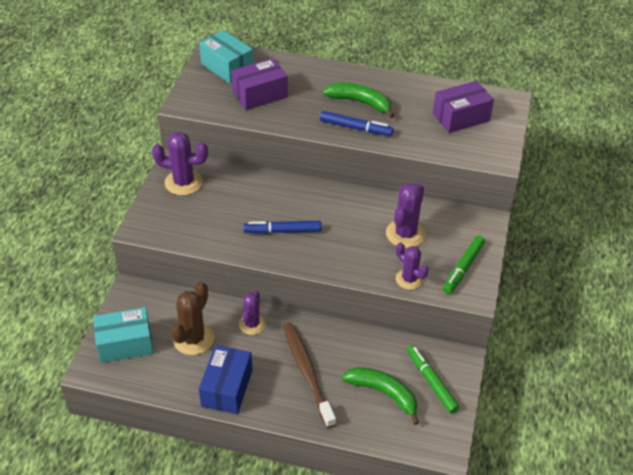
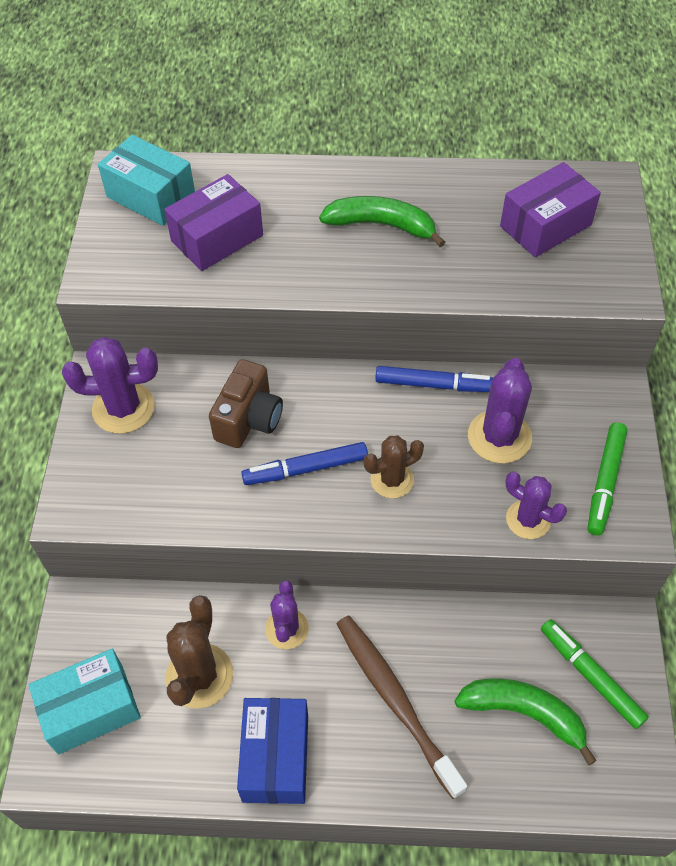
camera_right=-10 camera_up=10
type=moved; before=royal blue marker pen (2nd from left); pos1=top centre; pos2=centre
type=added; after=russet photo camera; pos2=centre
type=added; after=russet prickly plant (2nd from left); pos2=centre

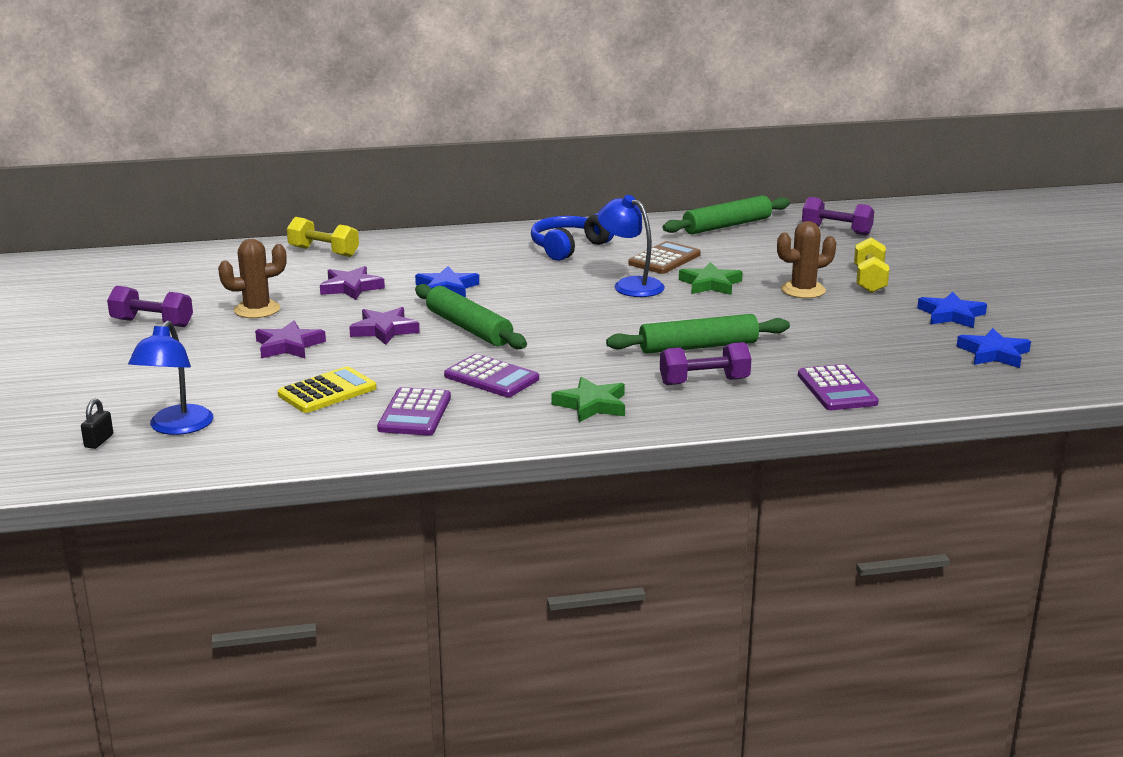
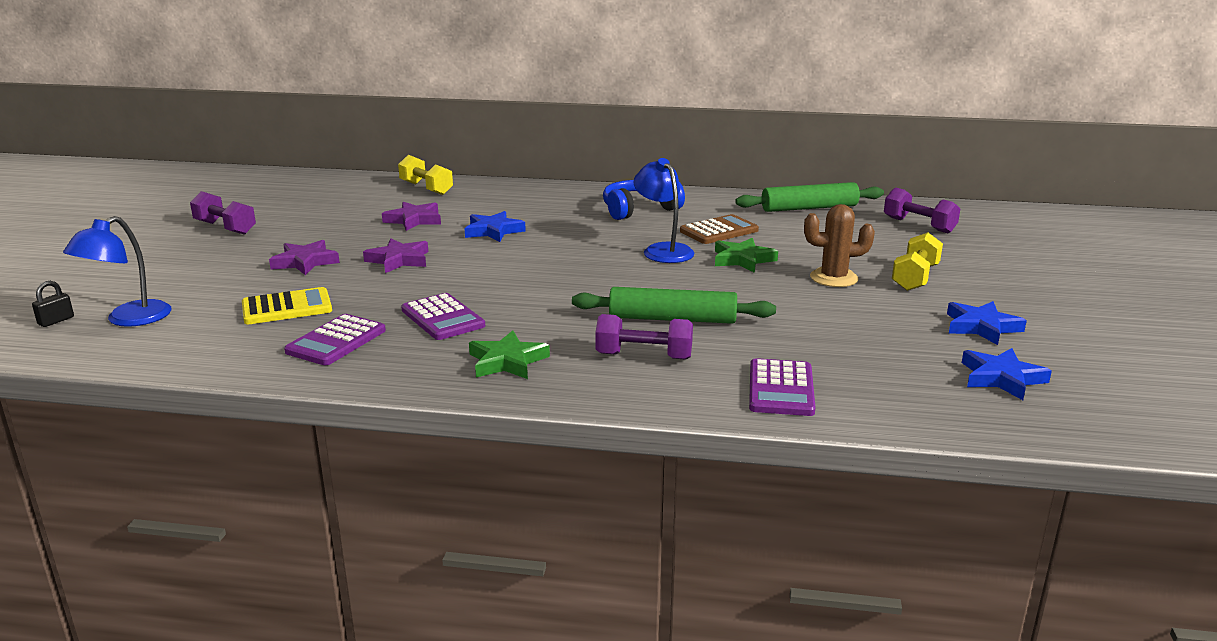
camera_right=20 camera_up=0
type=removed; before=russet prickly plant (1st from left); pos1=middle left
type=removed; before=leaf-green rolling pin (1st from left); pos1=centre

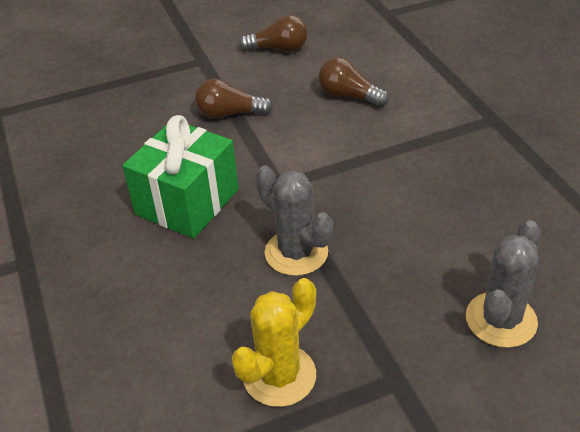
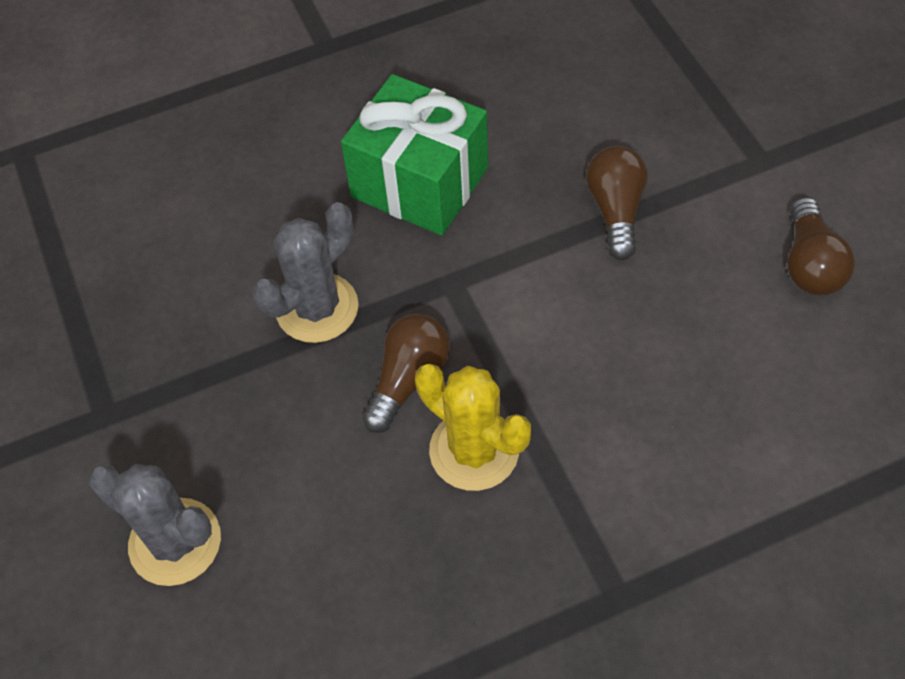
camera_right=90 camera_up=15
type=moved; before=russet bulb (3rd from left in the first image); after=russet bulb (1st from left); pos1=top centre; pos2=centre
type=moved; before=yellow prickly plant; pos1=bottom centre; pos2=centre

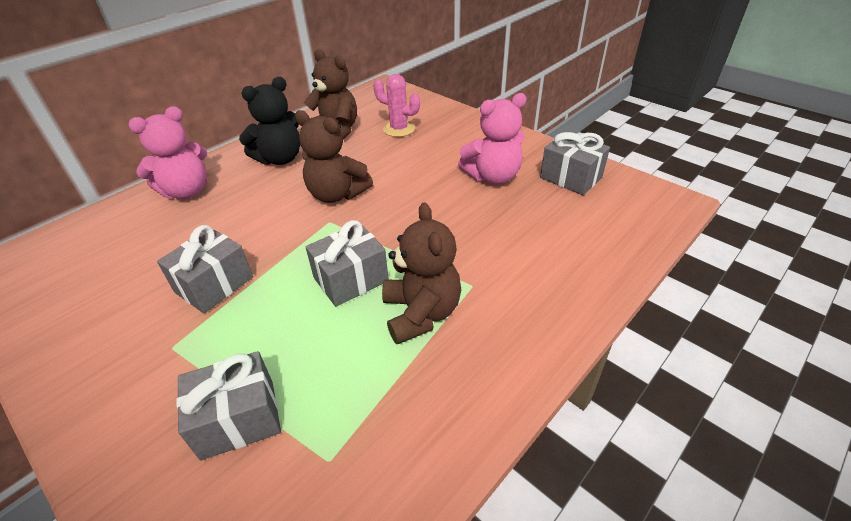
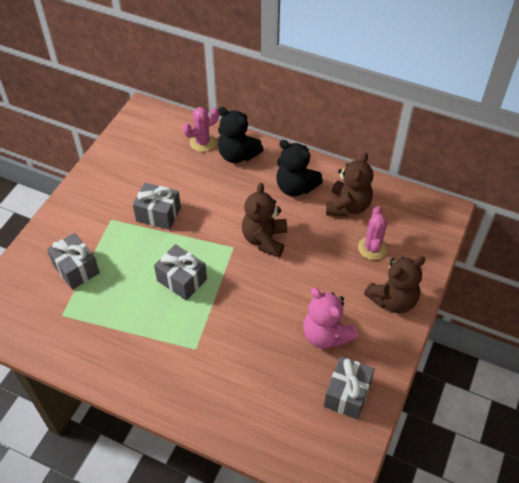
camera_right=70 camera_up=10
type=recoloured; before=rosy teddy bear (1st from left); after=jet-black teddy bear (1st from left); pos1=top left; pos2=top centre
type=moved; before=russet teddy bear (3rd from left); pos1=centre; pos2=middle right
type=added; after=rosy prickly plant (1st from left); pos2=top centre

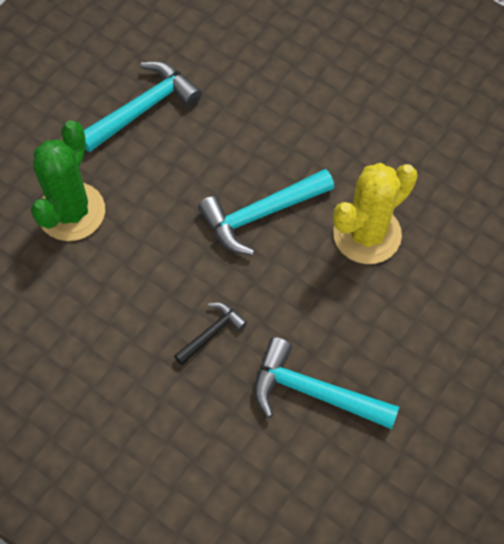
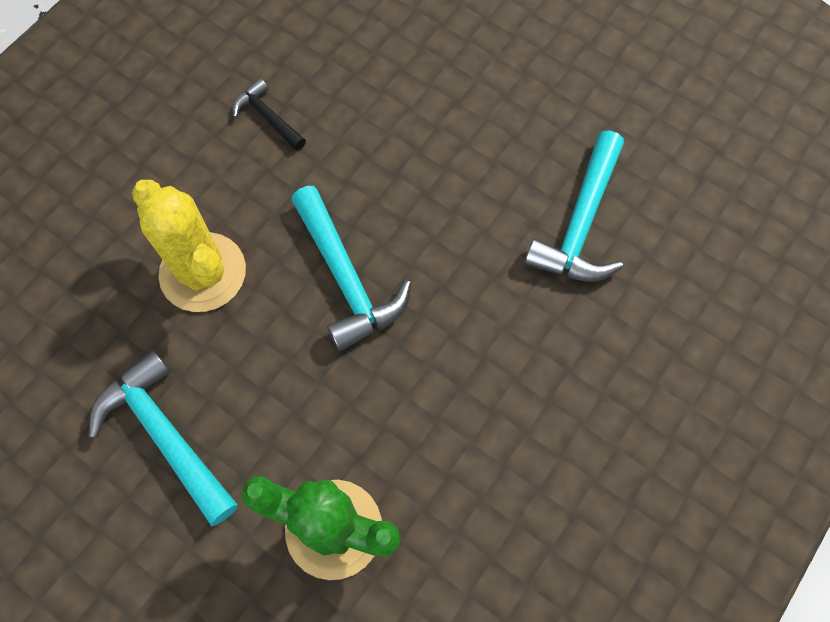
camera_right=-90 camera_up=5
type=moved; before=yellow prickly plant; pos1=middle right; pos2=middle left
type=moved; before=jet-black carpenter's hammer; pos1=centre; pos2=top left

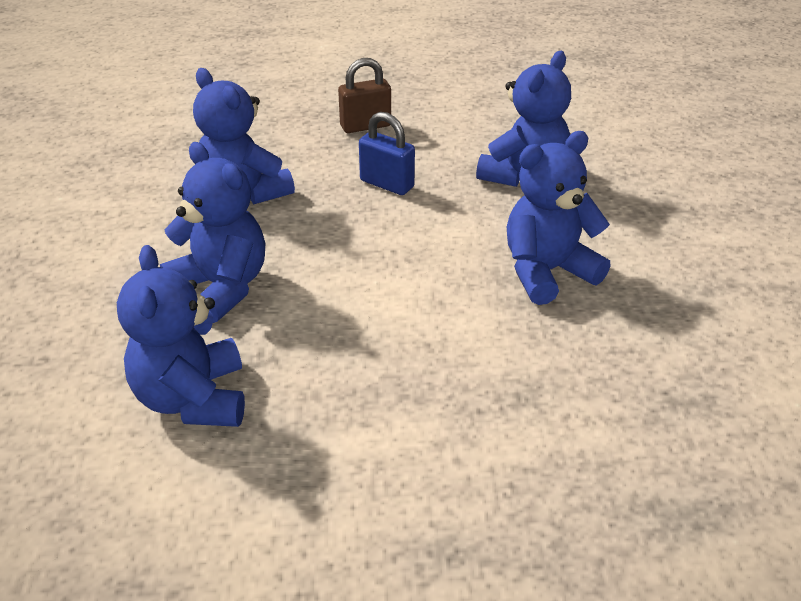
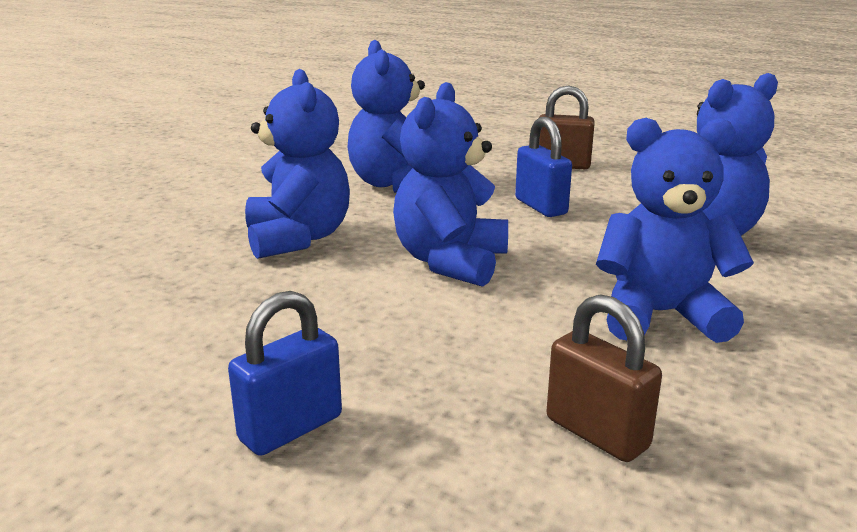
camera_right=30 camera_up=-15
type=moved; before=royal blue teddy bear (1st from left in the first image); after=royal blue teddy bear (3rd from left); pos1=middle left; pos2=centre
type=added; after=royal blue lock (1st from left); pos2=bottom left
type=added; after=russet lock (2nd from left); pos2=bottom right

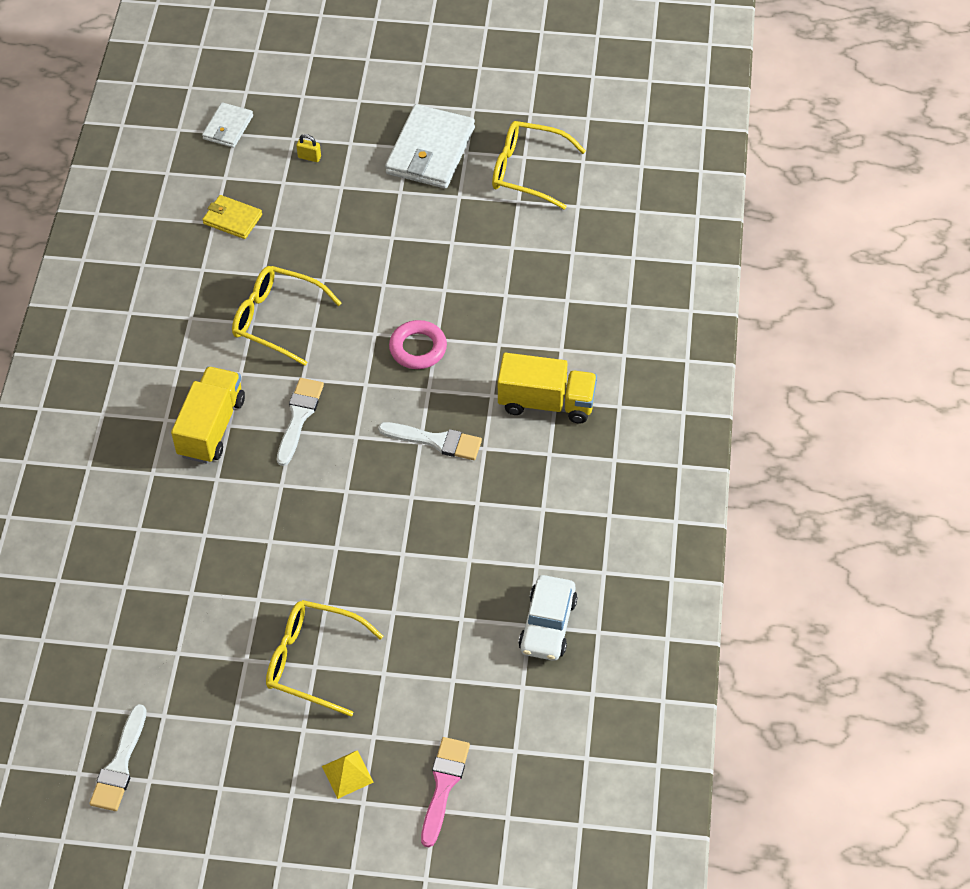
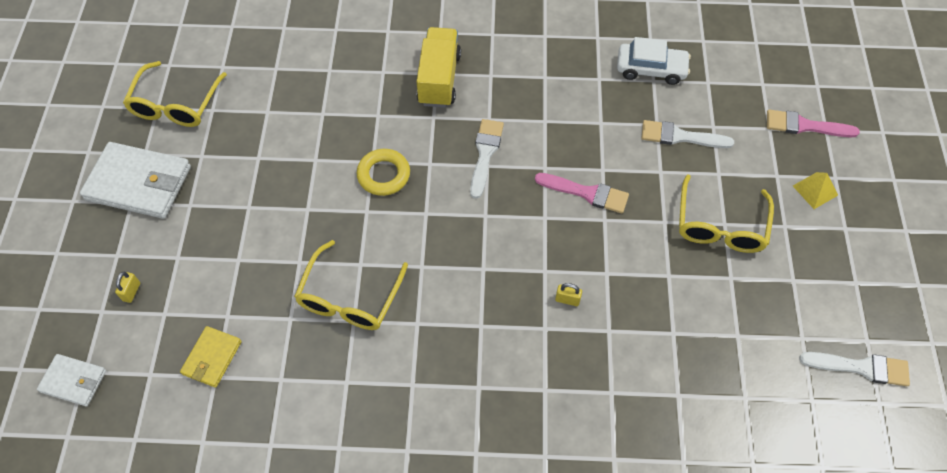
camera_right=-95 camera_up=5
type=recoloured; before=rosy torus; after=yellow torus; pos1=centre; pos2=centre
type=removed; before=yellow truck (1st from left); pos1=middle left
type=moved; before=snow-white paint brush (2nd from left); pos1=middle left; pos2=top right
type=added; after=rosy paint brush (1st from left); pos2=centre
type=added; after=yellow lock (2nd from left); pos2=centre

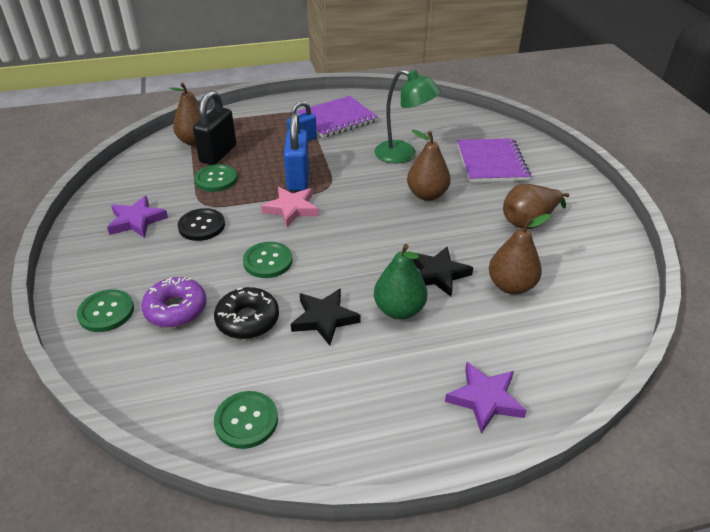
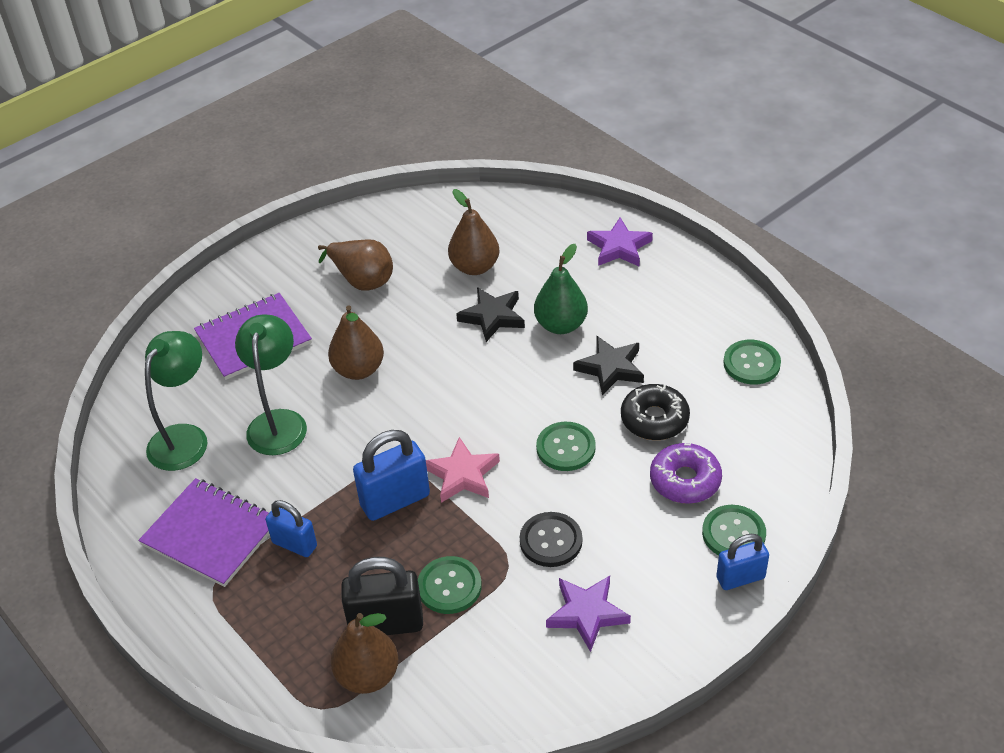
camera_right=-115 camera_up=5
type=added; after=leaf-green lamp (1st from left); pos2=middle left
type=added; after=royal blue lock (3rd from left); pos2=bottom right

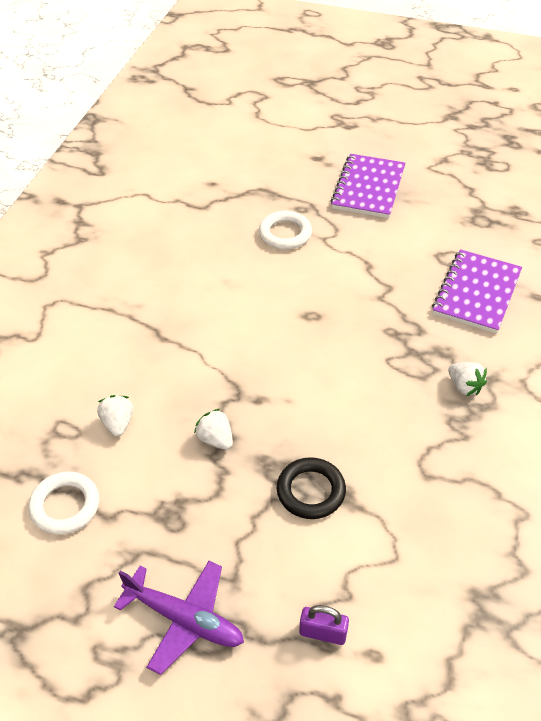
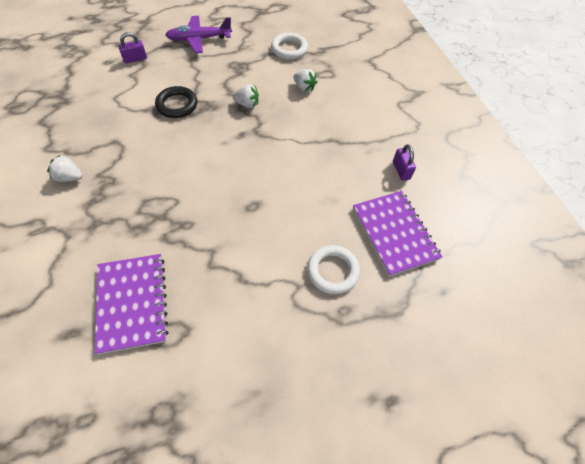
camera_right=140 camera_up=10
type=moved; before=royal purple exercise book (1st from left in the first image); after=royal purple exercise book (2nd from left); pos1=top right; pos2=middle right
type=moved; before=snow-white berry (3rd from left in the first image); after=snow-white berry (1st from left); pos1=middle right; pos2=middle left
type=added; after=royal purple lock (2nd from left); pos2=middle right

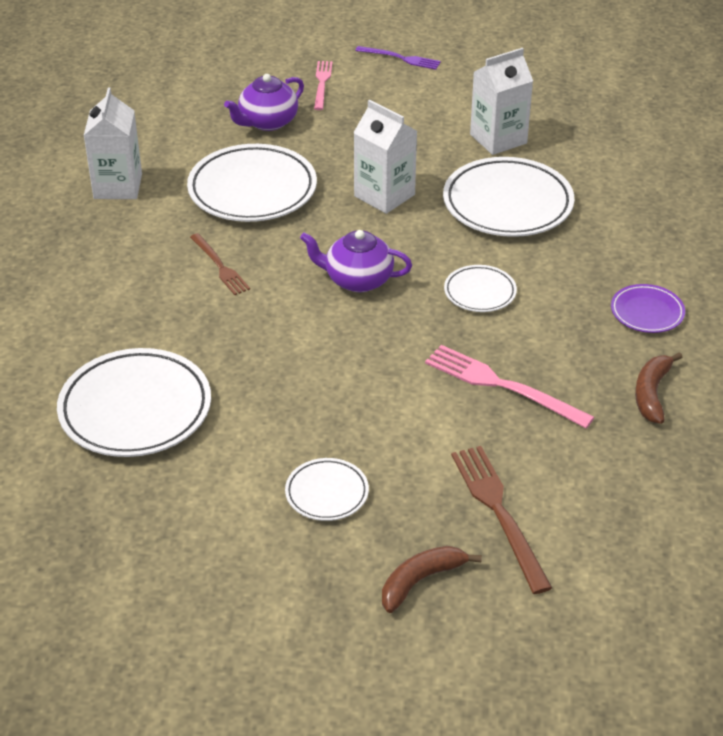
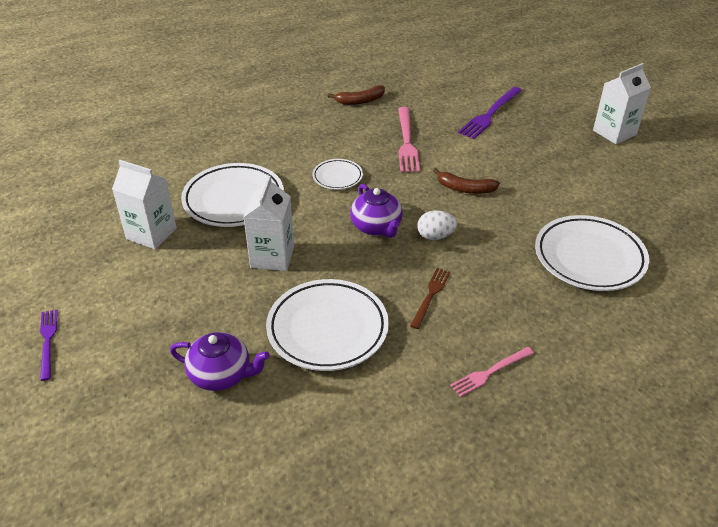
camera_right=-125 camera_up=0
type=moved; before=rosy fork (1st from left in the first image); after=rosy fork (2nd from left); pos1=top centre; pos2=bottom right
type=moved; before=snow-white milk carton (1st from left in the first image); after=snow-white milk carton (3rd from left); pos1=top left; pos2=top right
type=removed; before=royal purple plate; pos1=middle right
type=recoloured; before=russet fork (2nd from left); after=royal purple fork (2nd from left); pos1=bottom right; pos2=top right
type=removed; before=snow-white plate (3rd from left); pos1=centre
type=moved; before=russet banana fruit (1st from left in the first image); after=russet banana fruit (2nd from left); pos1=bottom centre; pos2=centre
type=added; after=snow-white egg; pos2=centre

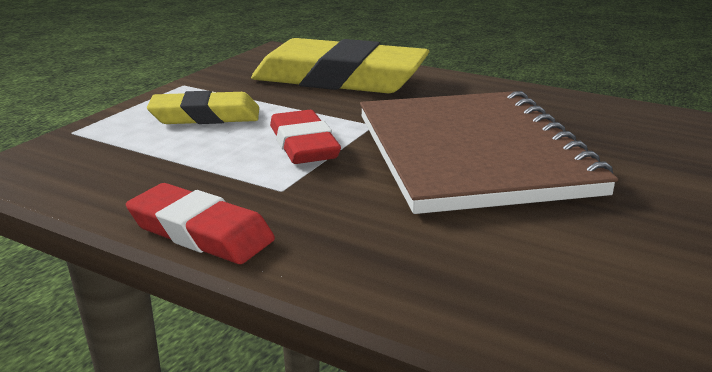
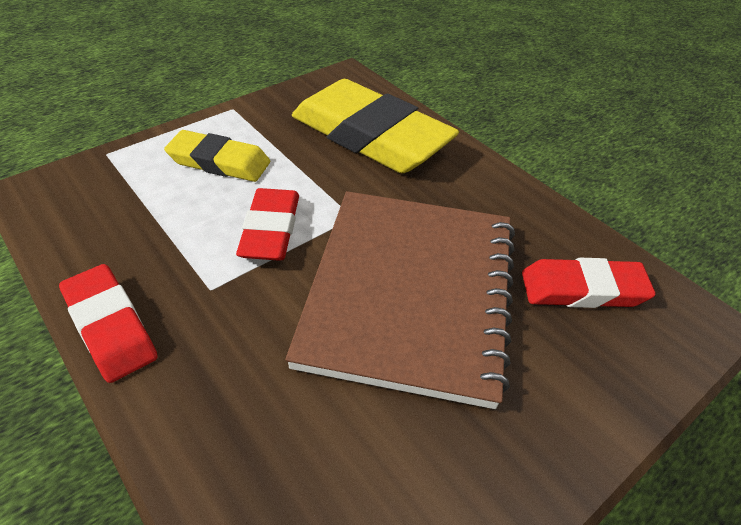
camera_right=20 camera_up=20
type=added; after=crimson pencil eraser (3rd from left); pos2=middle right

